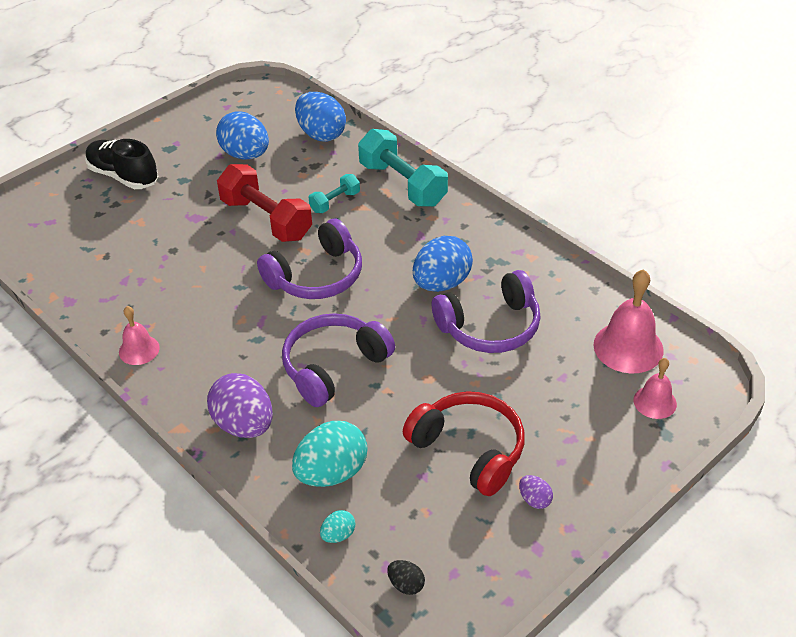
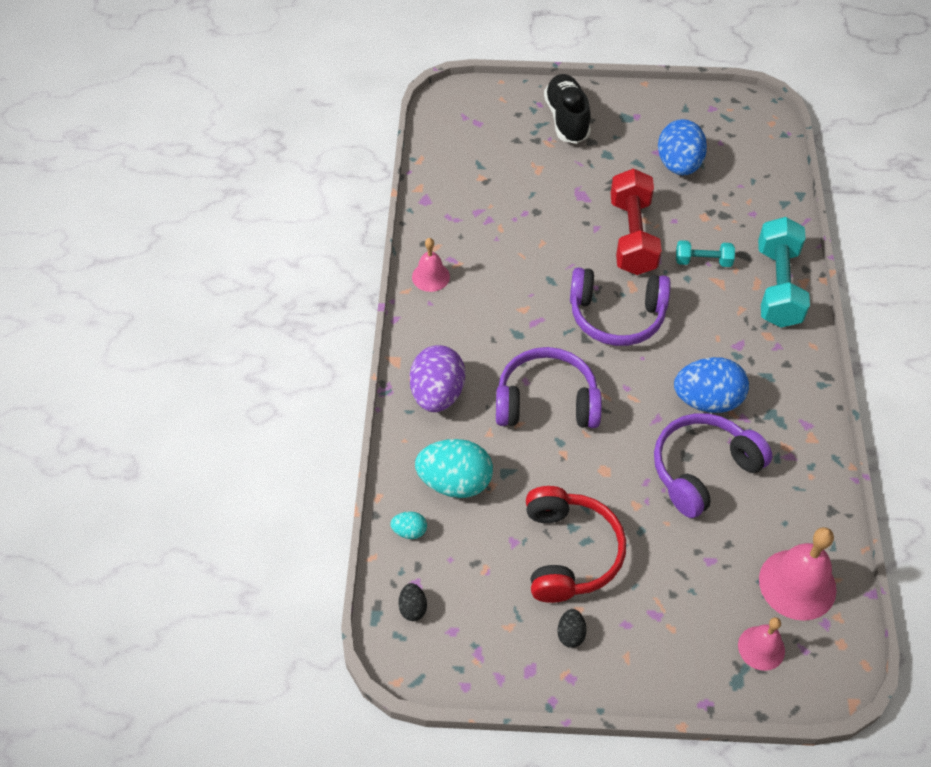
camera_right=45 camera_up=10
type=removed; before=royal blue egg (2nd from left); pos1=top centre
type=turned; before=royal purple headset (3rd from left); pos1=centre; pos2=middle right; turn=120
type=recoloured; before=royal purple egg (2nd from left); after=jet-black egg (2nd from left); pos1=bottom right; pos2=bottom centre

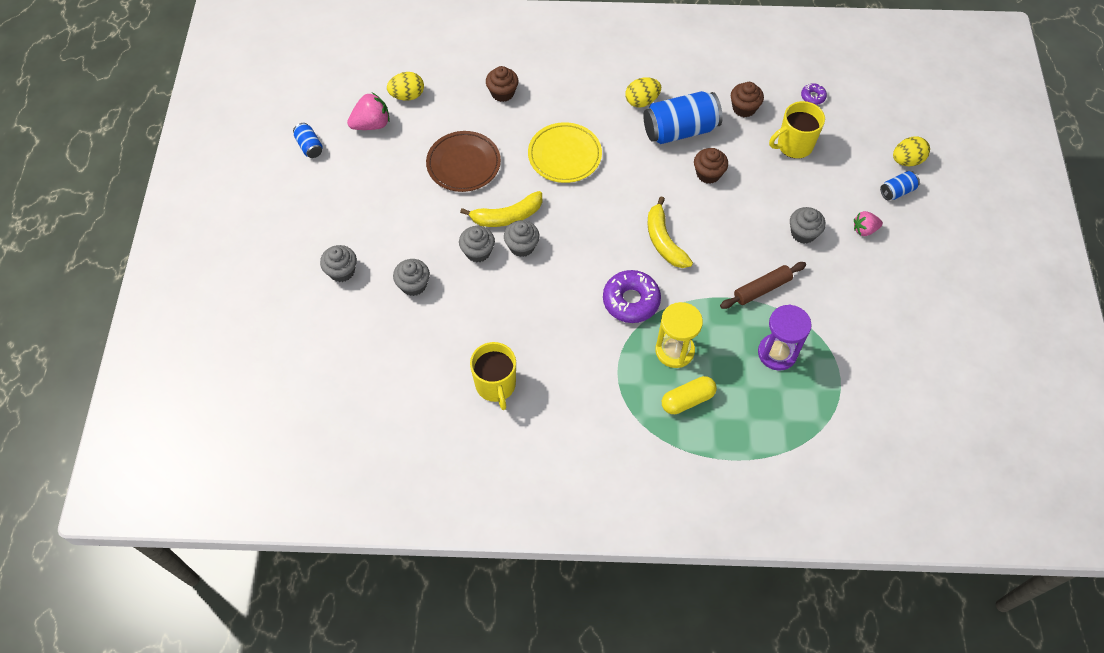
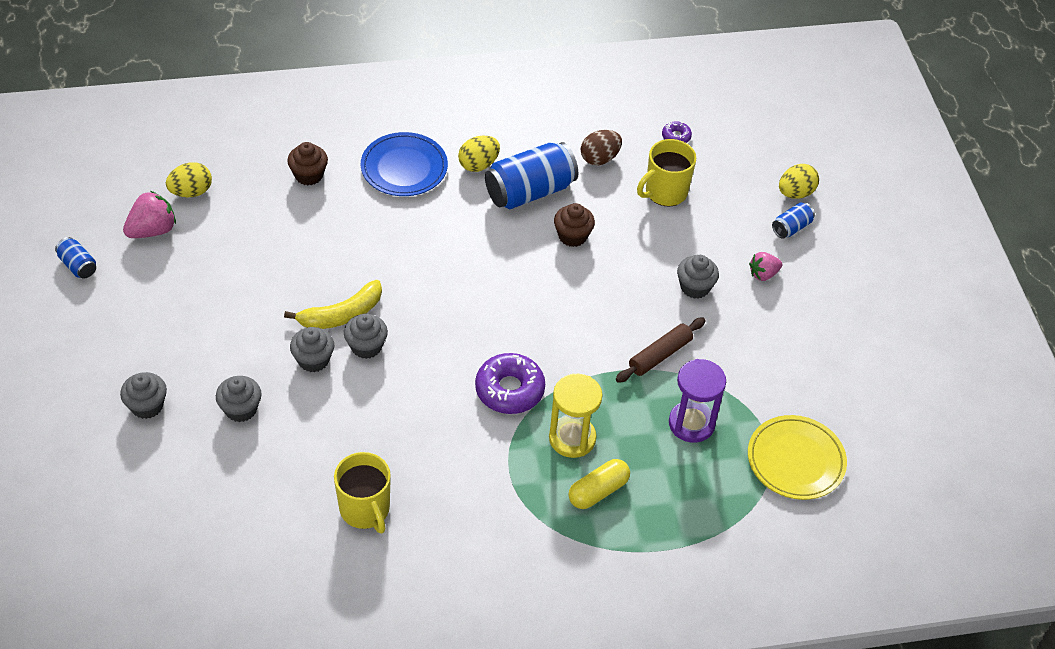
camera_right=-15 camera_up=-10
type=replaced; before=russet cupcake (3rd from left); after=russet egg; pos1=top right; pos2=top centre
type=moved; before=yellow plate; pos1=top centre; pos2=bottom right
type=removed; before=russet plate; pos1=top centre
type=removed; before=yellow banana fruit (2nd from left); pos1=centre
type=added; after=royal blue plate; pos2=top centre

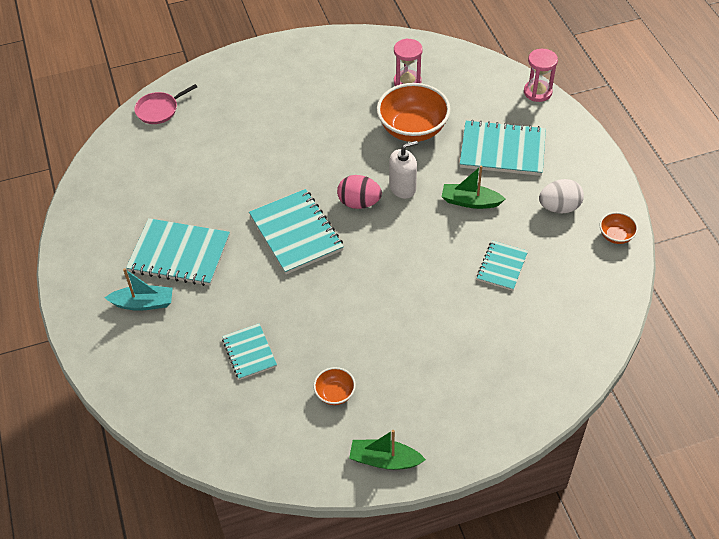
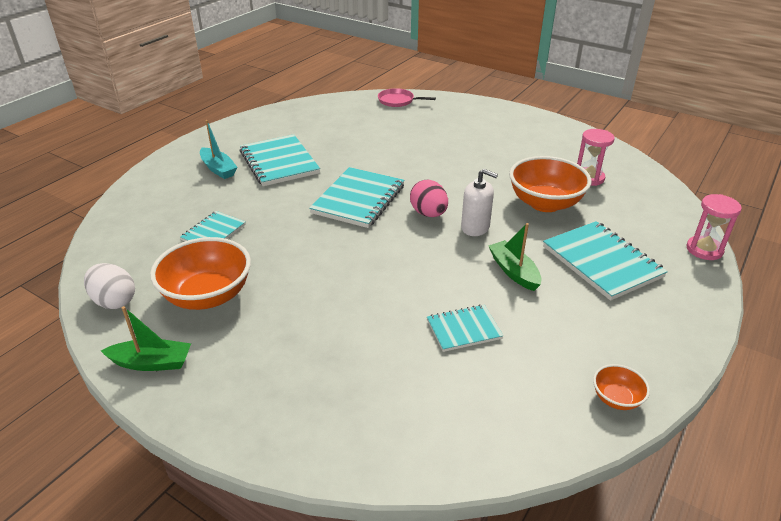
camera_right=50 camera_up=-15
type=moved; before=snow-white egg; pos1=middle right; pos2=middle left
type=resized; before=orange-coloured deep dish (1st from left); pos1=bottom centre; pos2=middle left; scale=2.1
type=turned; before=leaf-green boat (1st from left); pos1=bottom centre; pos2=middle left; turn=120

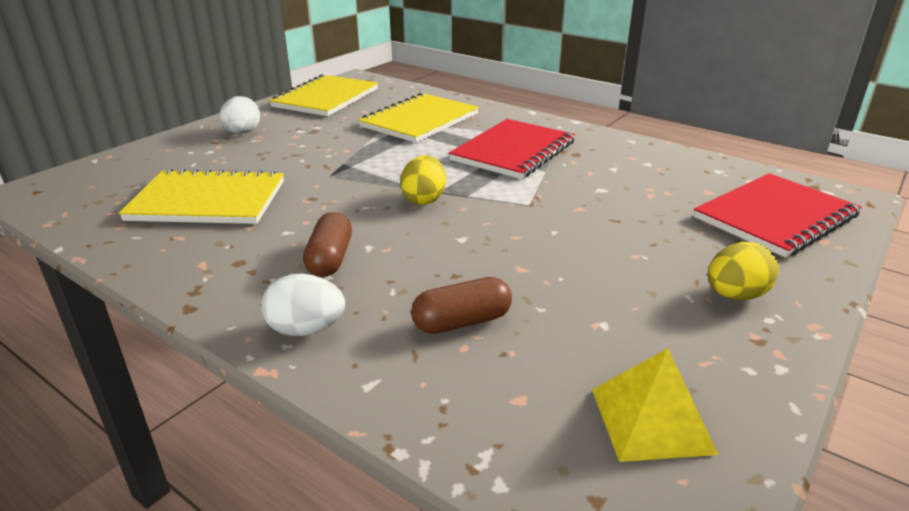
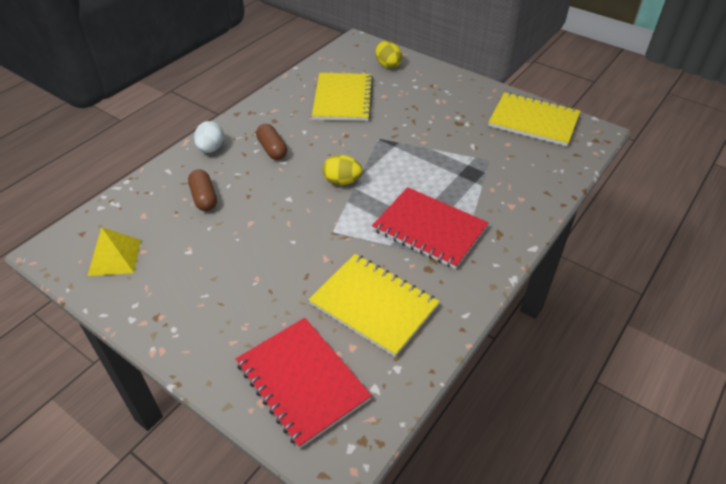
camera_right=90 camera_up=15
type=moved; before=yellow exercise book (3rd from left in the first image); after=yellow exercise book (2nd from left); pos1=top centre; pos2=centre
type=removed; before=snow-white egg (1st from left); pos1=top left
type=turned; before=russet pill shape (1st from left in the first image); pos1=centre; pos2=top centre; turn=60
type=moved; before=yellow egg (2nd from left); pos1=middle right; pos2=top centre

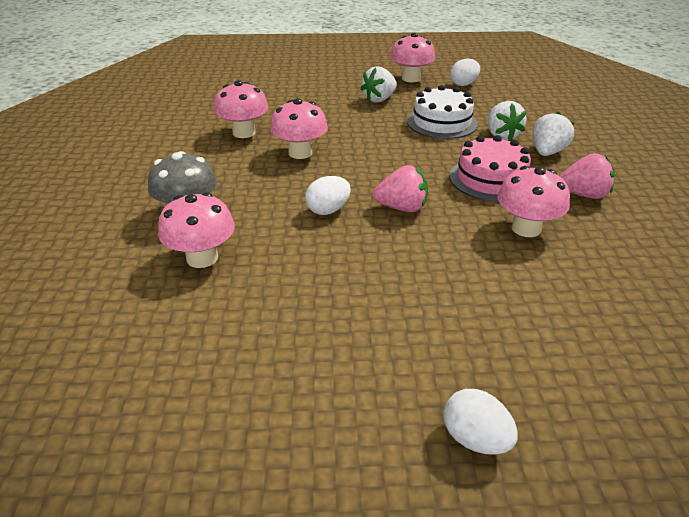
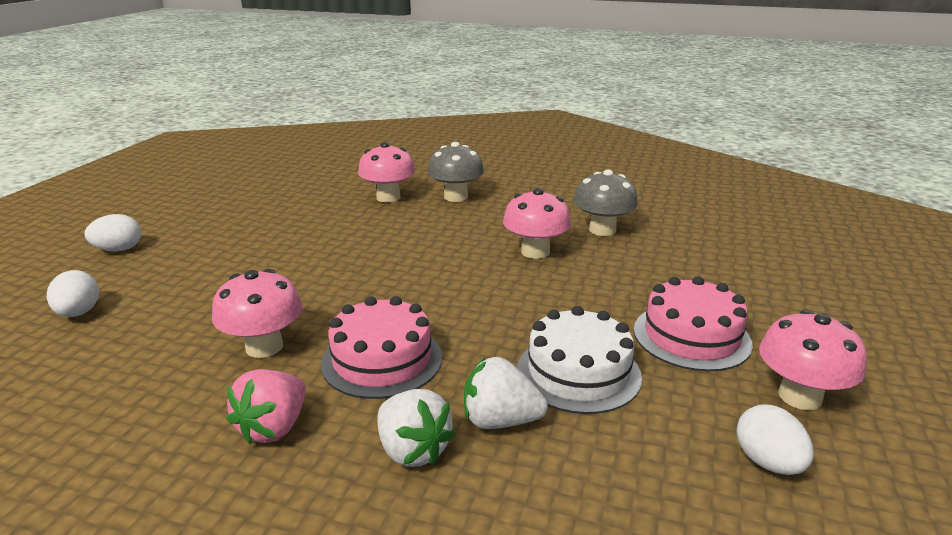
camera_right=110 camera_up=-10
type=replaced; before=snow-white berry (1st from left); after=rosy cake (2nd from left); pos1=top centre; pos2=middle right
type=recoloured; before=rosy toadstool (2nd from left); after=grey toadstool (2nd from left); pos1=top centre; pos2=centre
type=removed; before=rosy berry (1st from left); pos1=centre
type=moved; before=snow-white egg (1st from left); pos1=centre; pos2=middle left

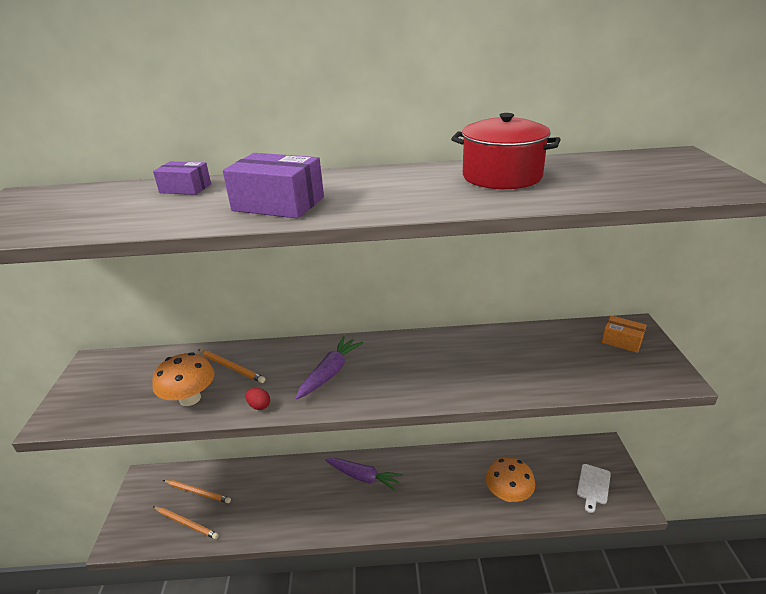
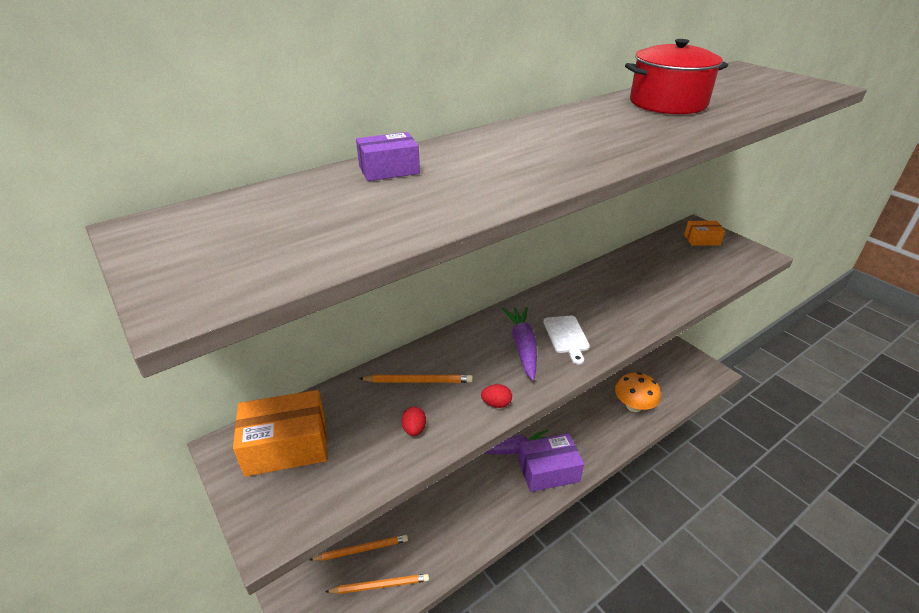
camera_right=-35 camera_up=5
type=moved; before=royal purple box (2nd from left); pos1=top centre; pos2=bottom centre
type=replaced; before=orange-coloured toadstool (1st from left); after=crimson egg (1st from left); pos1=middle left; pos2=bottom centre
type=moved; before=snow-white cutting board; pos1=bottom right; pos2=centre
type=added; after=orange-coloured box (1st from left); pos2=bottom left

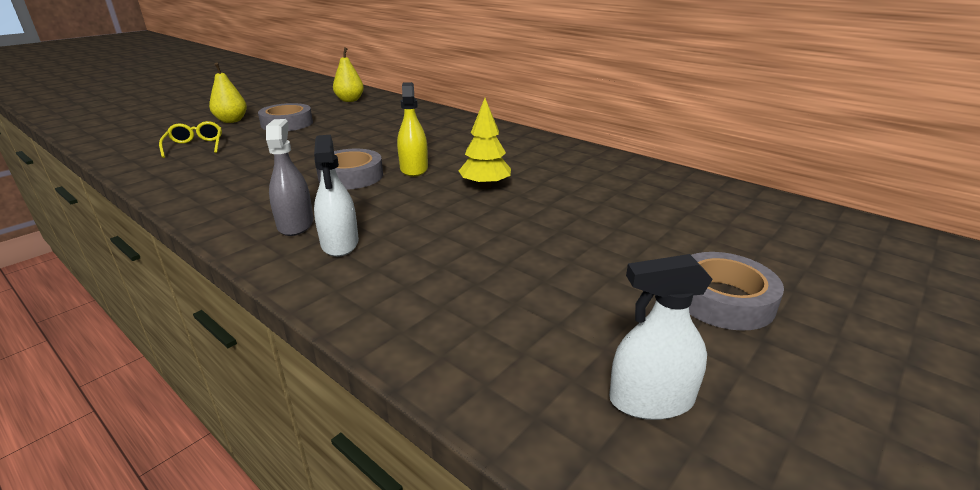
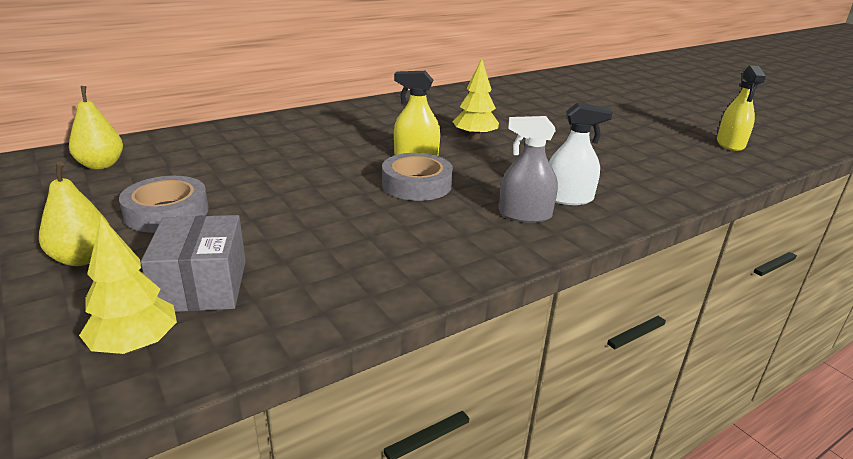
camera_right=-75 camera_up=0
type=replaced; before=yellow spectacles; after=grey box; pos1=top left; pos2=middle left
type=removed; before=grey roll of tape (3rd from left); pos1=middle right
type=recoloured; before=snow-white sprayer (2nd from left); after=yellow sprayer (2nd from left); pos1=bottom right; pos2=top right
type=added; after=yellow fir tree (1st from left); pos2=middle left

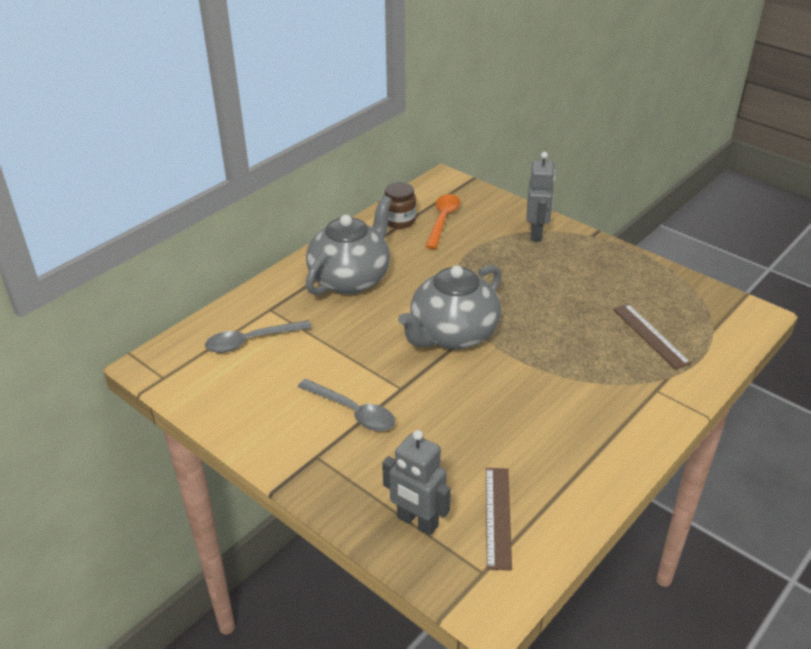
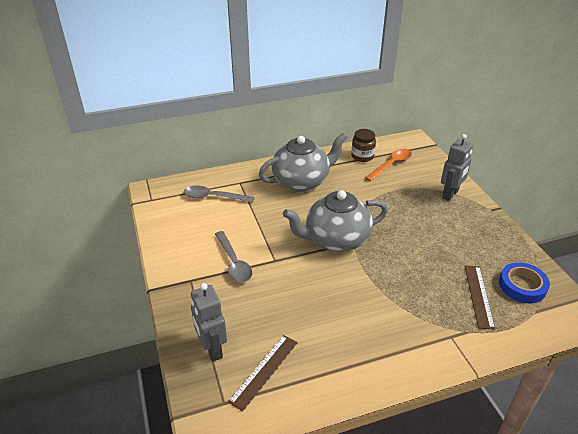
camera_right=30 camera_up=0
type=added; after=royal blue roll of tape; pos2=middle right

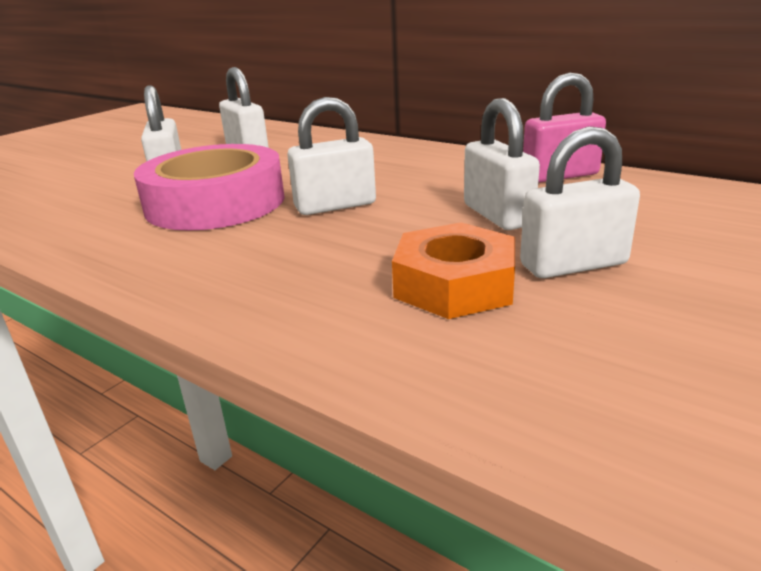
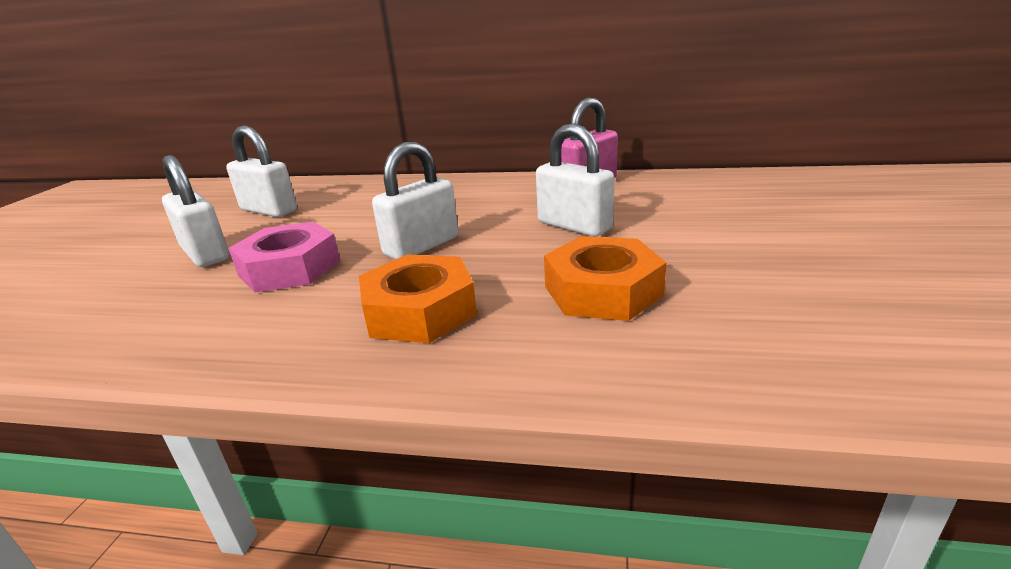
camera_right=-25 camera_up=0
type=removed; before=snow-white lock (5th from left); pos1=middle right
type=replaced; before=rosy roll of tape; after=rosy hex nut; pos1=top left; pos2=middle left
type=added; after=orange-coloured hex nut (1st from left); pos2=centre

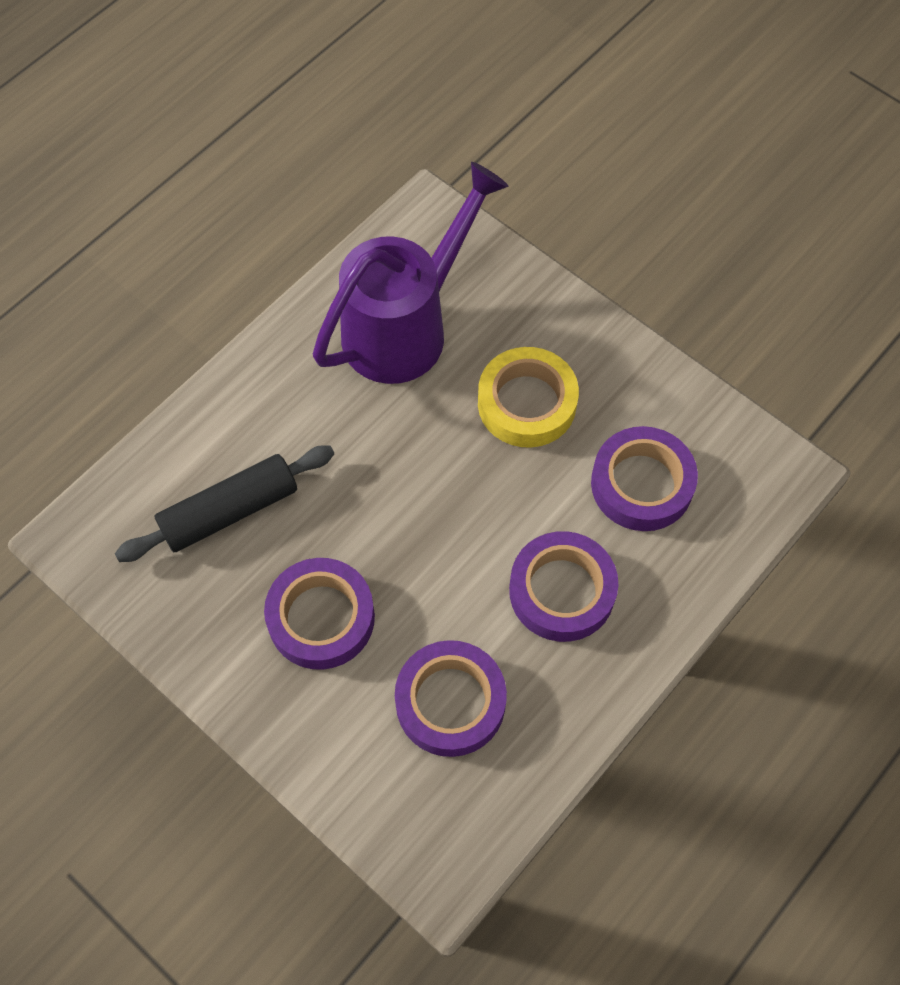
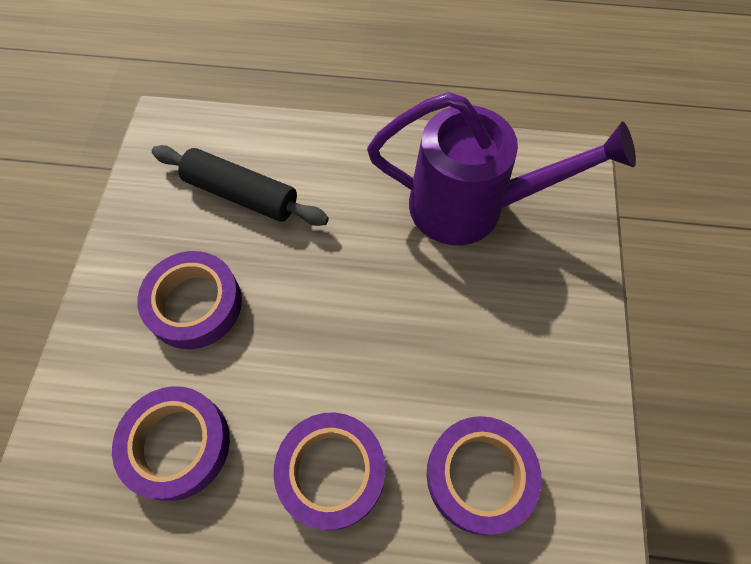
camera_right=55 camera_up=0
type=removed; before=yellow roll of tape; pos1=centre

